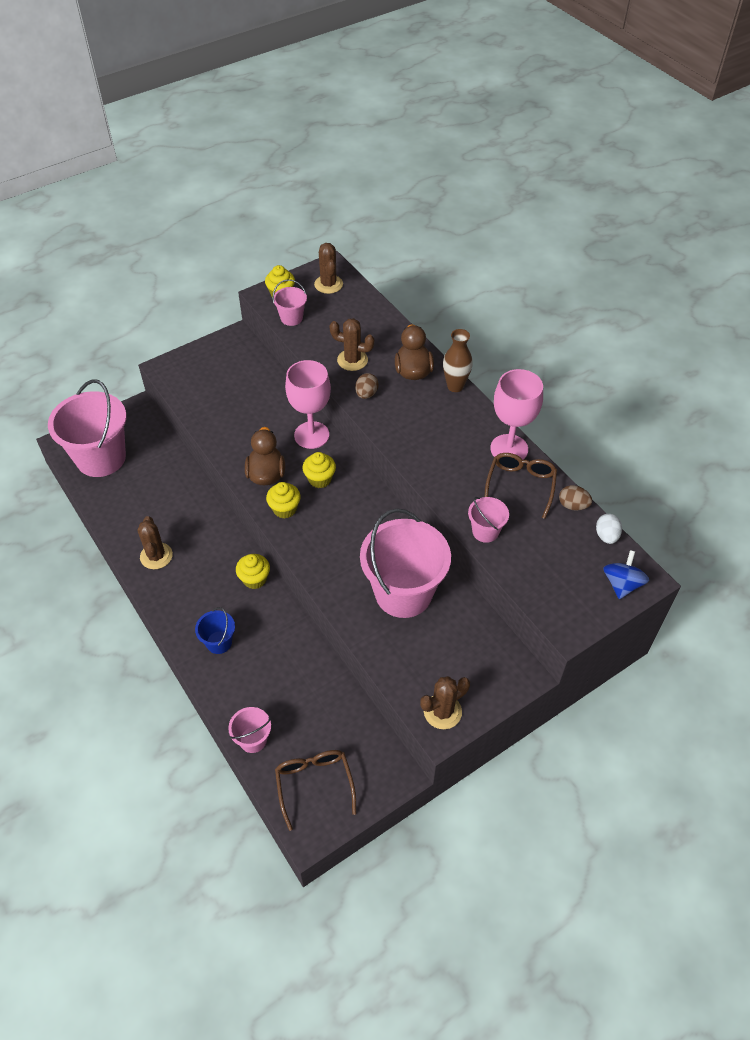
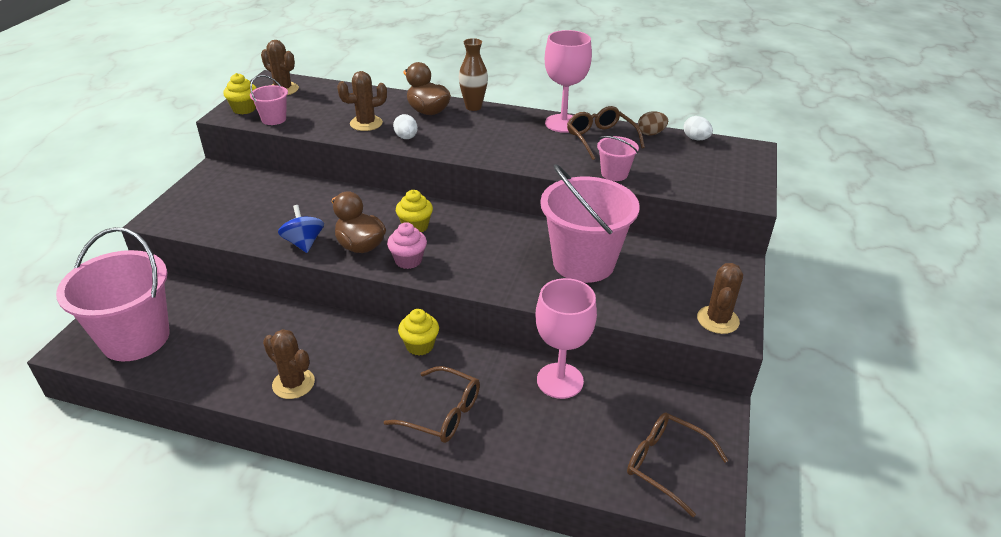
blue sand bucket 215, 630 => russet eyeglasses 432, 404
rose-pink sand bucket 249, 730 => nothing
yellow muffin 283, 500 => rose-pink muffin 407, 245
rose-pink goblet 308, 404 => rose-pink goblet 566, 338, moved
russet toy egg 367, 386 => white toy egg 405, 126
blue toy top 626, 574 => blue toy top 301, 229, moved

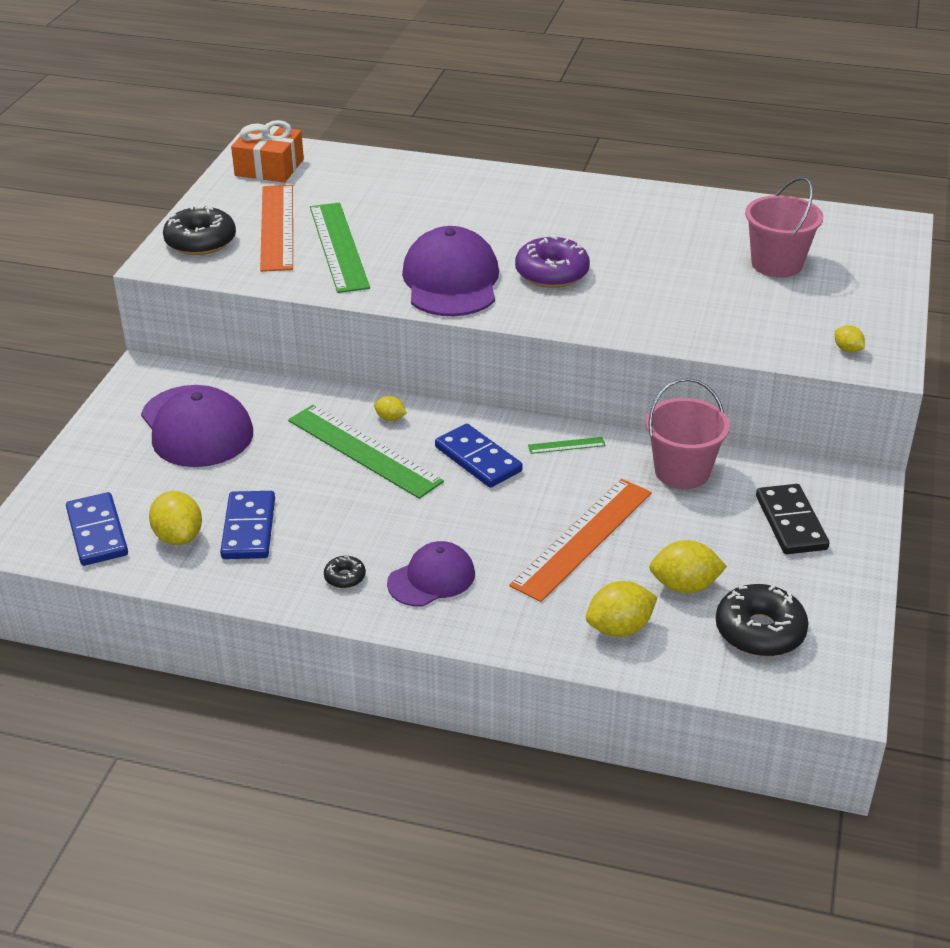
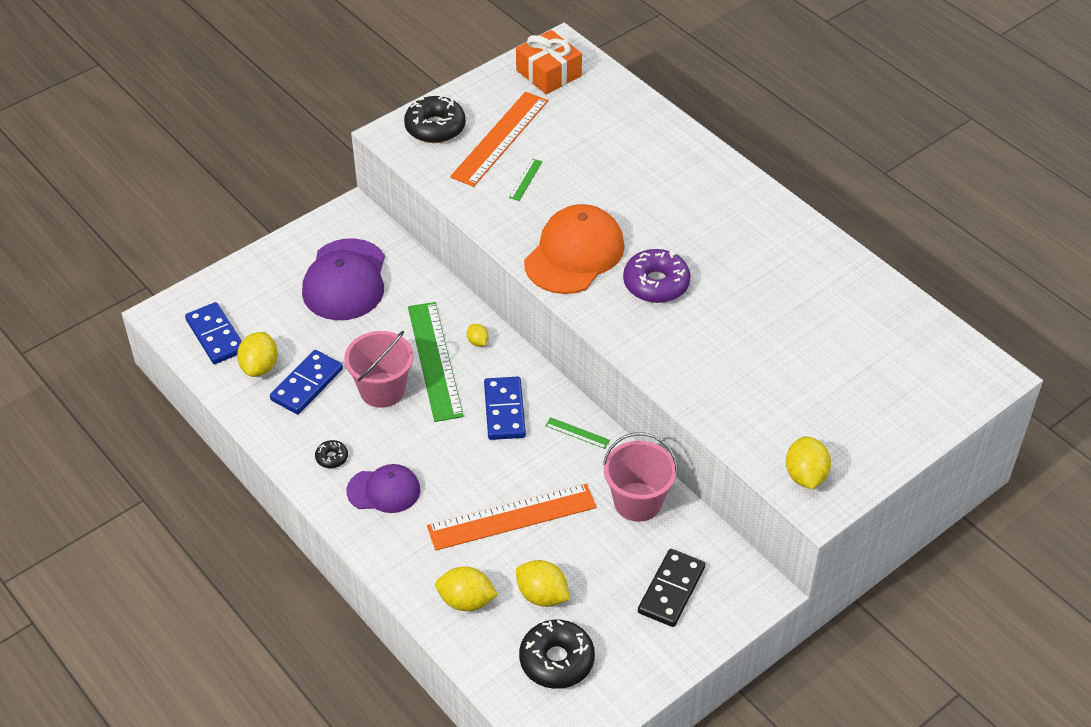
blue domino piece 97, 529 => blue domino piece 213, 333, 45 degrees counterclockwise
emerald straightedge 340, 248 => emerald straightedge 525, 180, x0.41
purple cap 450, 271 => orange-coloured cap 574, 249
rose-pink sand bucket 784, 227 => rose-pink sand bucket 379, 369, moved
yellow lemon 850, 339 => yellow lemon 808, 462, x1.84

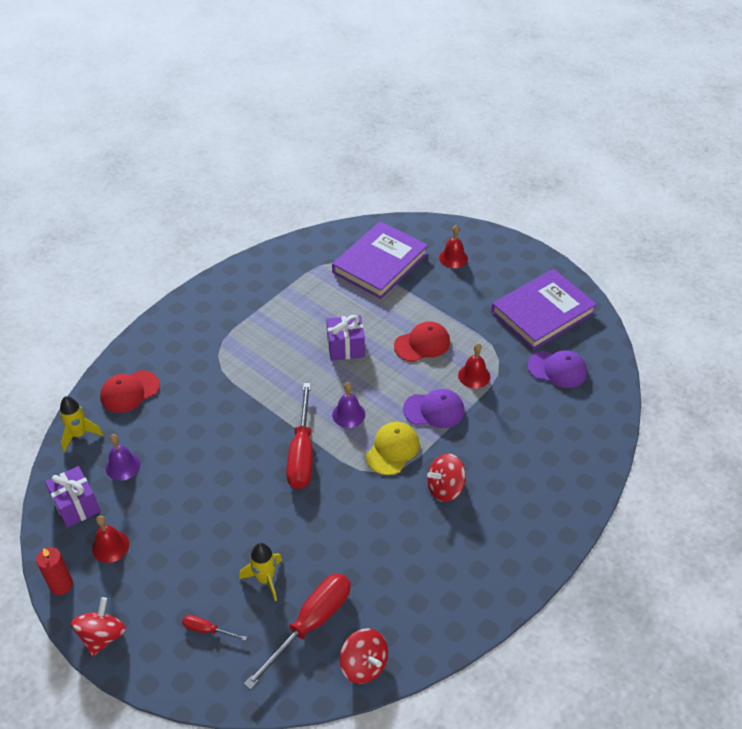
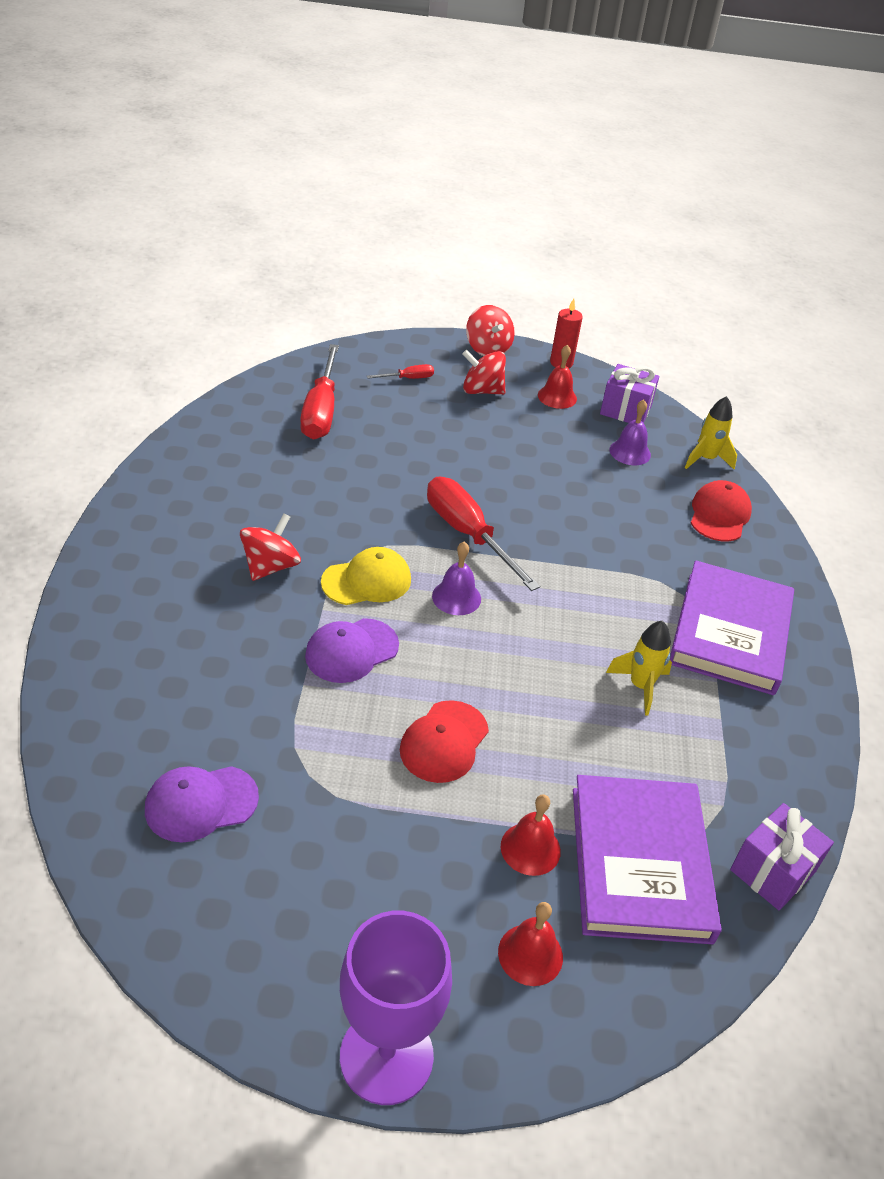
yellow toy rocket 260, 572 => yellow toy rocket 639, 668, moved
purple present 345, 338 => purple present 782, 856, moved
scarlet toy top 364, 656 => scarlet toy top 484, 372, moved
yellow cap 393, 448 => yellow cap 366, 576, 105 degrees counterclockwise
scarlet school bell 474, 365 => scarlet school bell 531, 835, moved
purple hardback 544, 309 => purple hardback 732, 627, moved
nothing => purple goblet 396, 1008

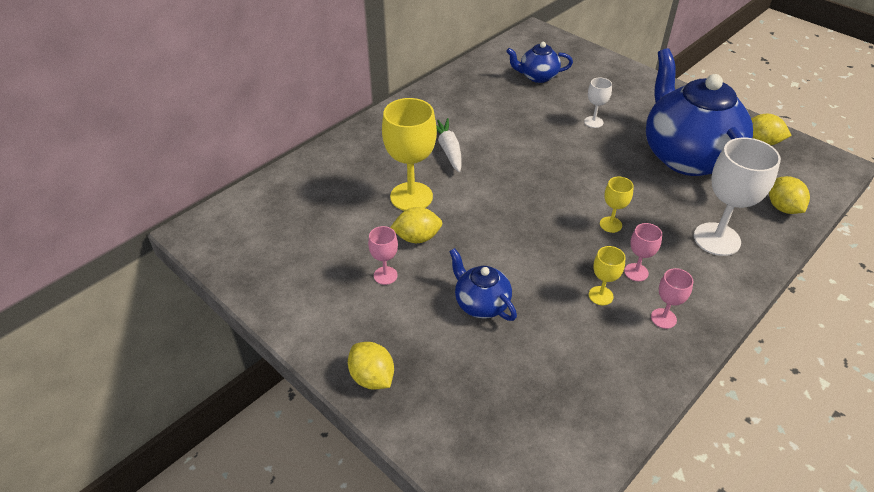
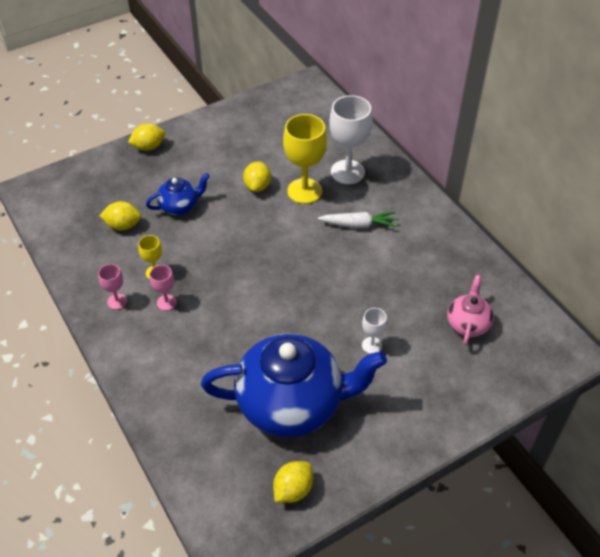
rose-pink goblet 383, 255 => nothing
blue china teapot 539, 62 => rose-pink china teapot 470, 310
yellow goblet 617, 205 => nothing
white goblet 737, 197 => white goblet 350, 139, moved
yellow lemon 789, 195 => yellow lemon 120, 215, moved

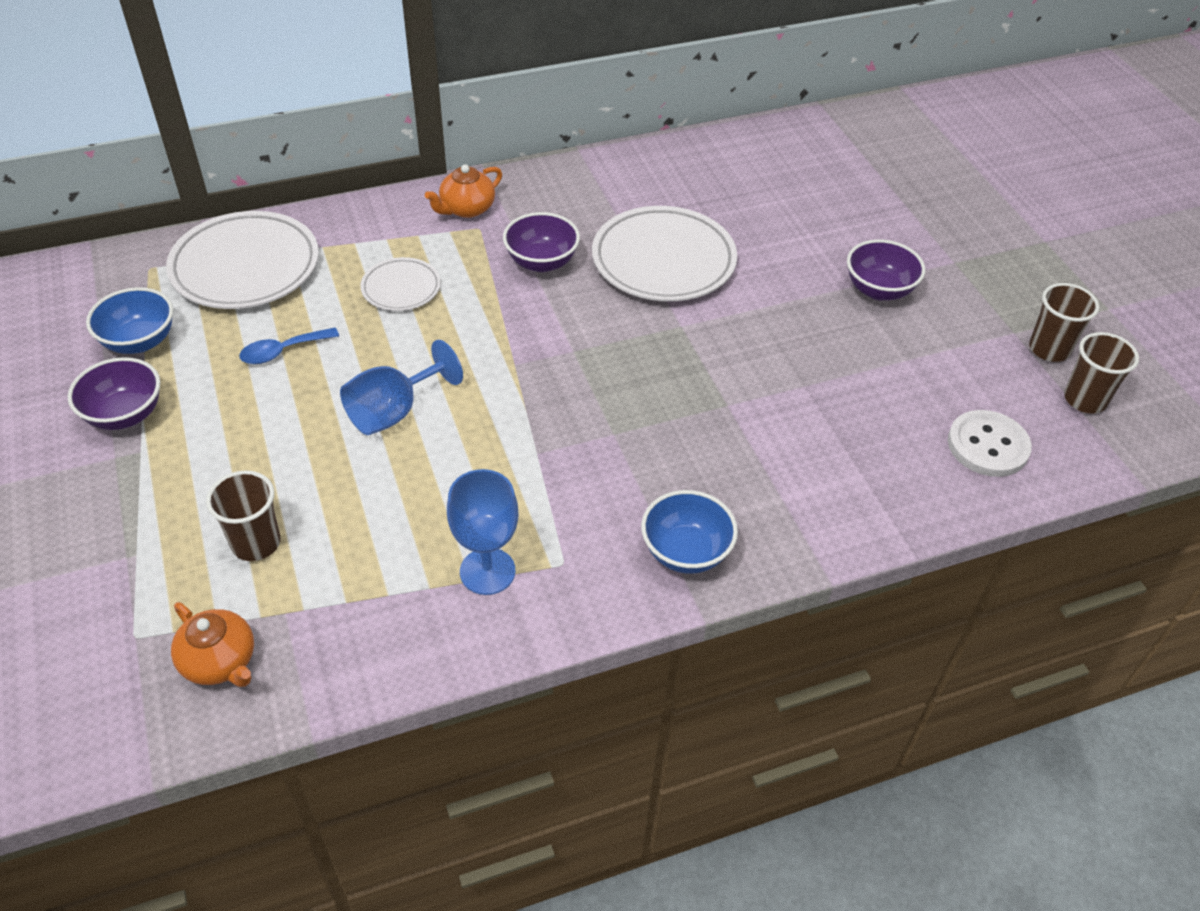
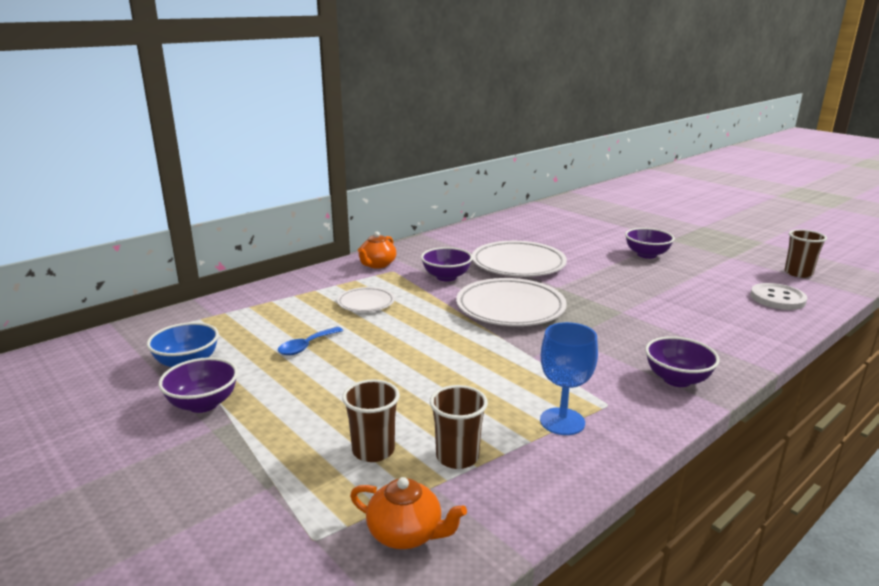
white flat dish 242, 260 => white flat dish 511, 302, moved
blue goblet 401, 387 => nothing
blue serving bowl 689, 532 => purple serving bowl 682, 361
russet cup 1064, 322 => russet cup 459, 427, moved

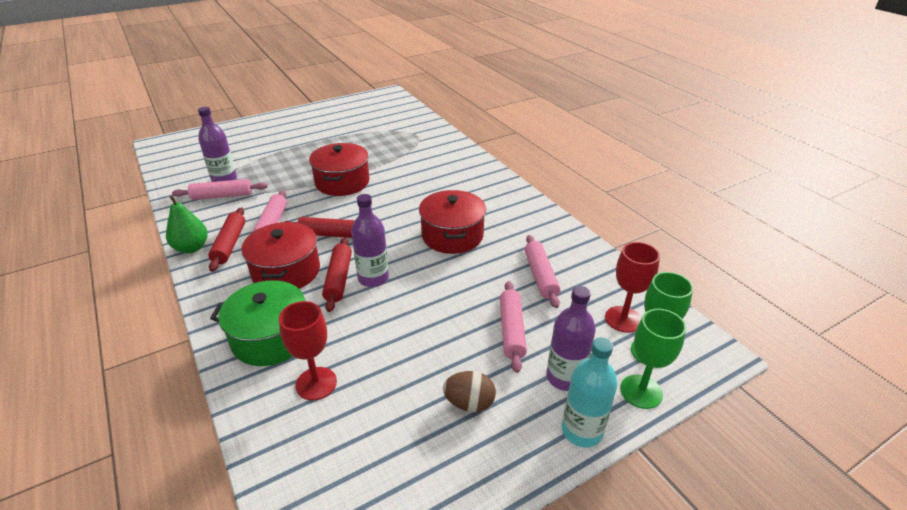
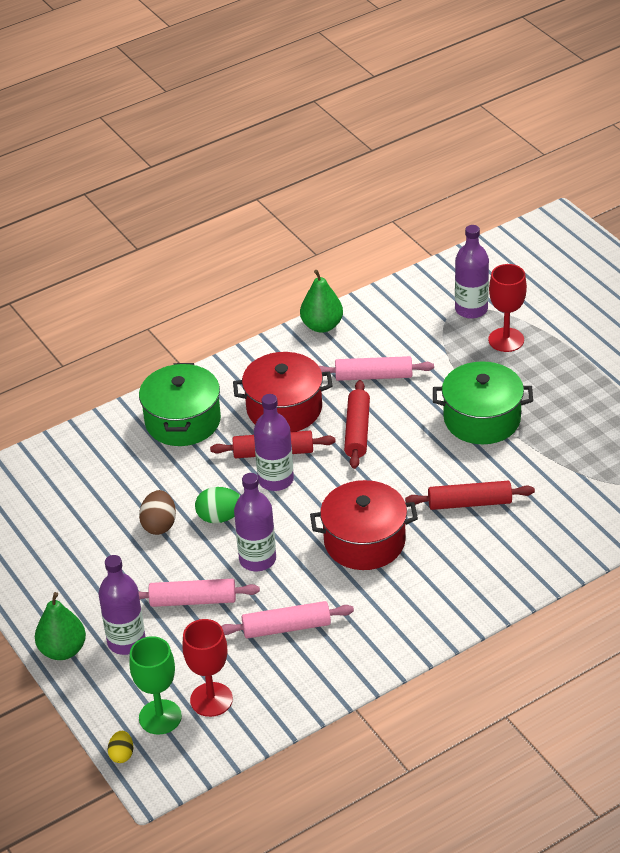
rose-pink dough roller 219, 189 => nothing
scarlet dough roller 226, 239 => scarlet dough roller 470, 495, moved
scarlet goblet 308, 350 => scarlet goblet 507, 308, moved
scarlet pot 339, 169 => emerald pot 483, 402
russet toy egg 469, 391 => russet toy egg 157, 512, moved
teal drink bottle 589, 392 => emerald pear fruit 60, 626
emerald goblet 653, 359 => nothing
nothing => yellow toy egg 120, 747
nothing => emerald toy egg 217, 505
nothing => purple drink bottle 255, 522

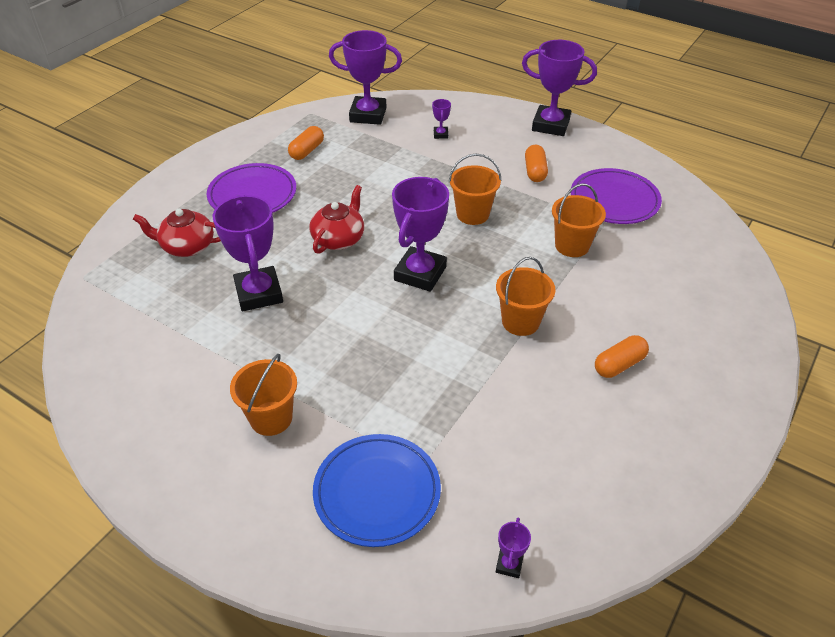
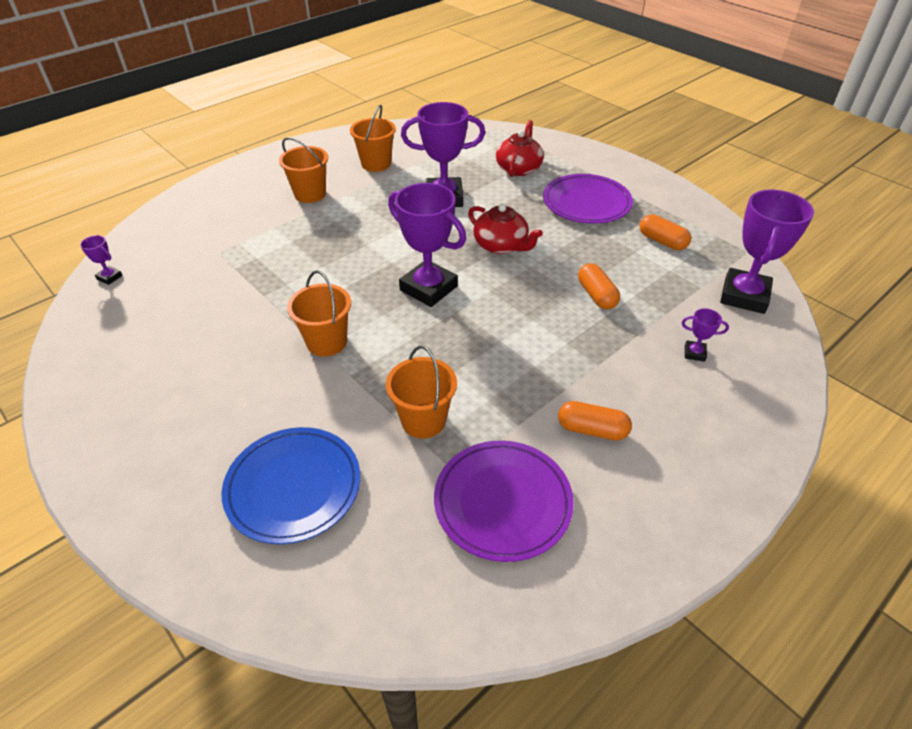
blue flat dish 377, 490 => blue flat dish 291, 485, moved
orange-coloured sand bucket 475, 189 => orange-coloured sand bucket 373, 138, moved
purple trophy 559, 88 => nothing
orange-coloured pill 622, 356 => orange-coloured pill 599, 286, moved

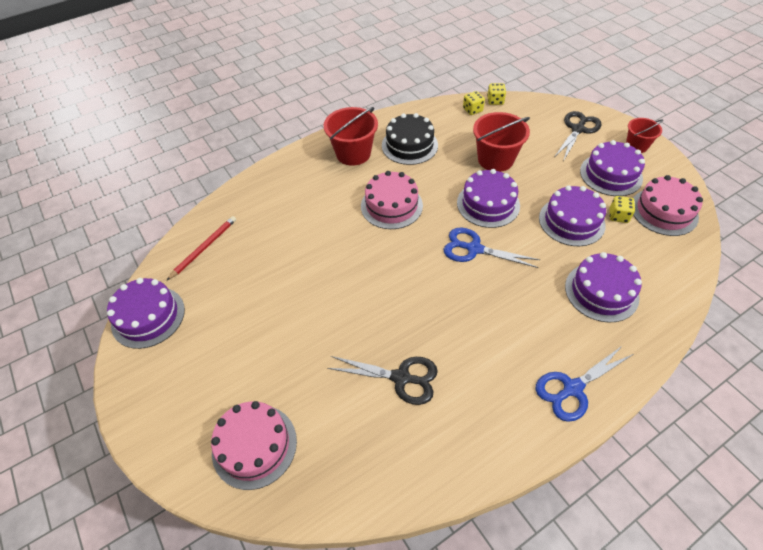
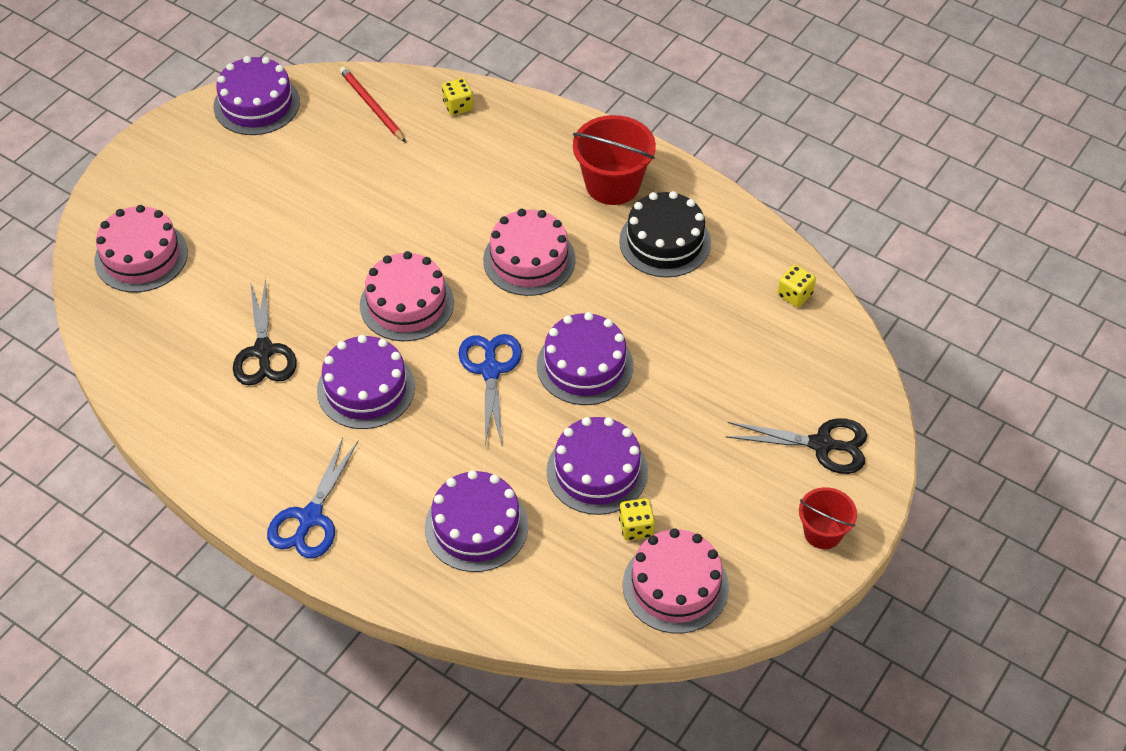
scarlet pencil 201, 248 => scarlet pencil 372, 104, 135 degrees counterclockwise
scarlet sand bucket 501, 142 => nothing
yellow game die 496, 94 => yellow game die 457, 96, moved
blue pair of scissors 584, 383 => blue pair of scissors 312, 498, 105 degrees counterclockwise
purple gateau 612, 168 => purple gateau 366, 382, moved
nothing => rose-pink gateau 407, 296

